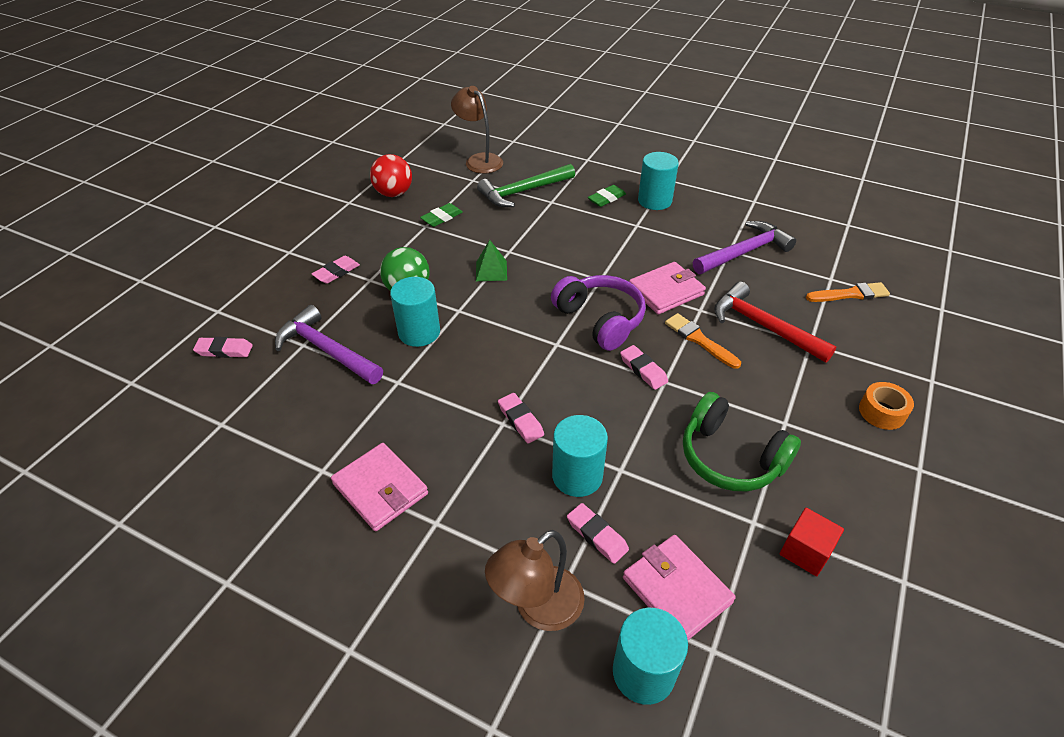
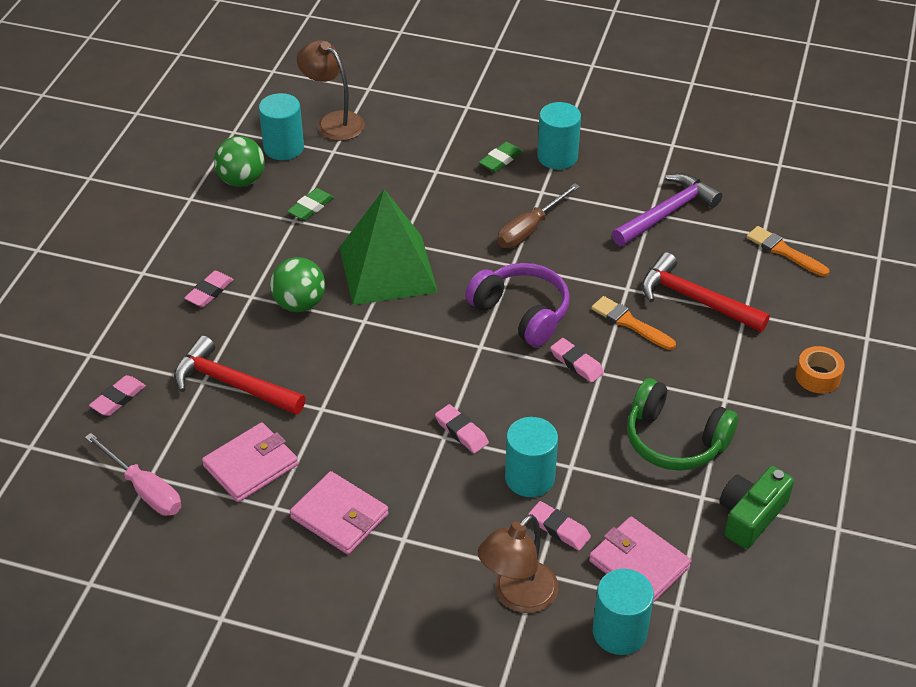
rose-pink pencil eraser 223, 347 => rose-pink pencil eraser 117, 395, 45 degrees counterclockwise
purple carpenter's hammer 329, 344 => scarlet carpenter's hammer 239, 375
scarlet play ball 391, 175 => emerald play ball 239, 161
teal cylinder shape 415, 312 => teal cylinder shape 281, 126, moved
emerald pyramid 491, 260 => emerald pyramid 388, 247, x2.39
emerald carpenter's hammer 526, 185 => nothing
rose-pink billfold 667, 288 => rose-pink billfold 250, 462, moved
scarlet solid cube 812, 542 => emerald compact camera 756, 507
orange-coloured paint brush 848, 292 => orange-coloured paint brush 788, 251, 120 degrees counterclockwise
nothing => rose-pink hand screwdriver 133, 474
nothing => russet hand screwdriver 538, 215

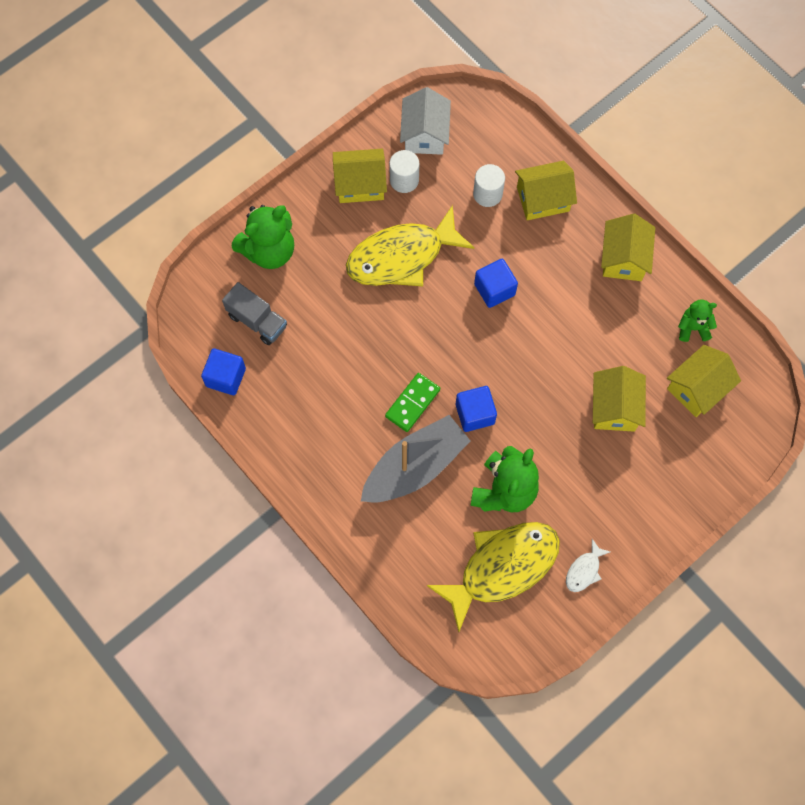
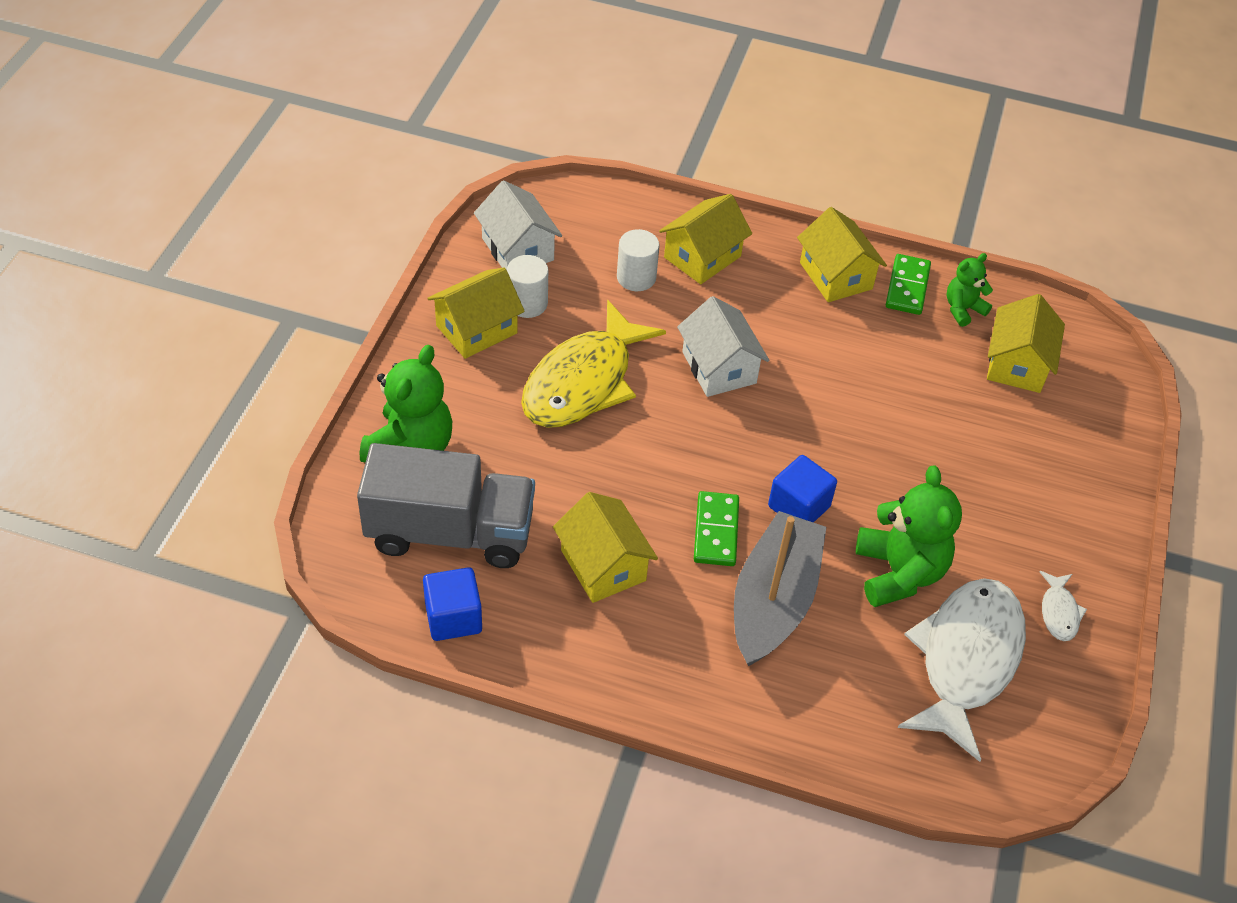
grey lorry 254, 313 => grey lorry 446, 505, x1.76
yellow toy fish 493, 577 => white toy fish 962, 670
blue solid cube 496, 283 => white toy house 723, 346
yellow toy house 619, 399 => yellow toy house 605, 547, moved
nothing => emerald domino piece 908, 284

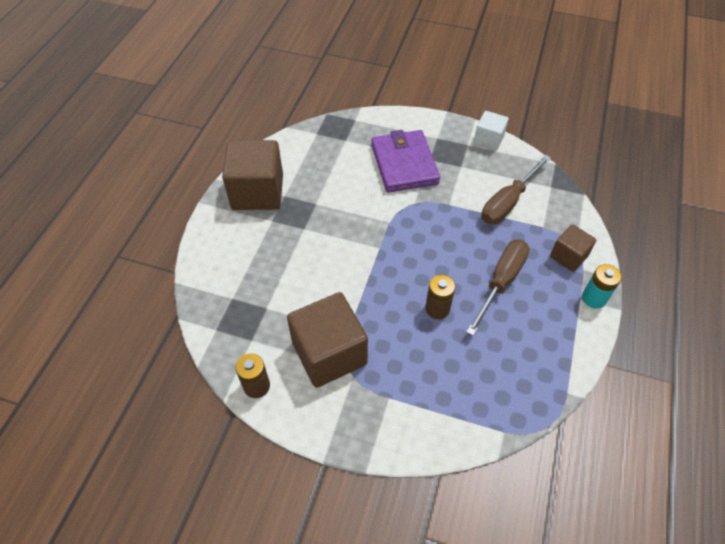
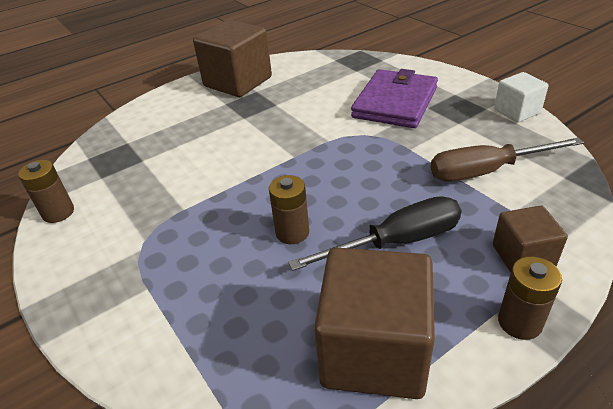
russet solid cube 327, 340 => russet solid cube 374, 323, moved
russet hand screwdriver 498, 288 => black hand screwdriver 375, 233
teal AA battery 602, 286 => russet AA battery 530, 298

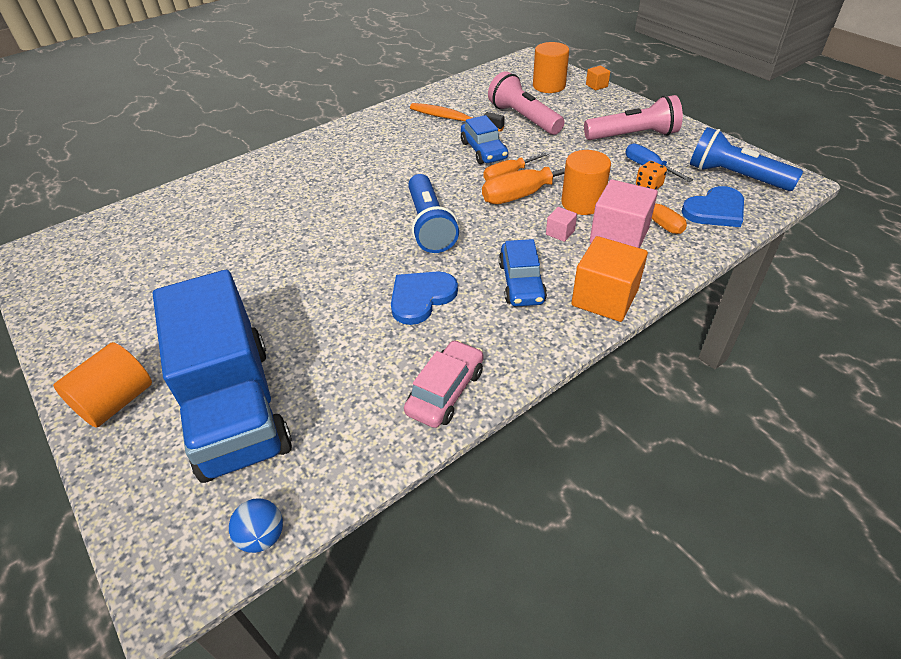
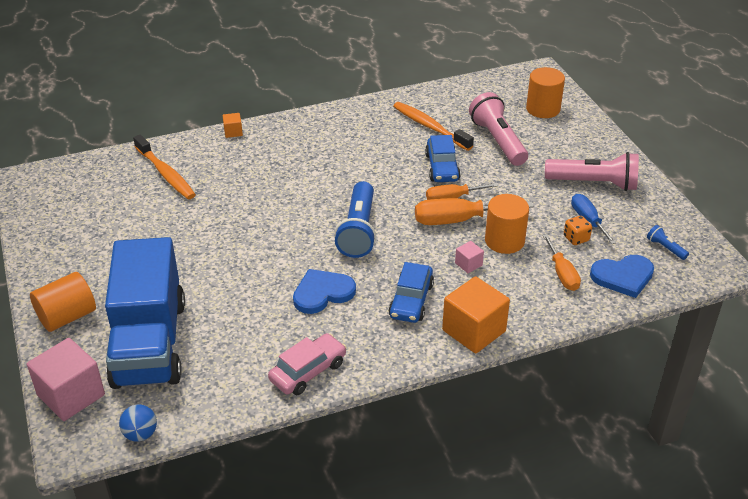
orange-coloured solid cube 598, 78 => orange-coloured solid cube 232, 125, moved
rose-pink solid cube 624, 214 => rose-pink solid cube 66, 379, moved
blue flashlight 746, 159 => blue flashlight 668, 242, x0.44
nothing => orange-coloured toothbrush 164, 167

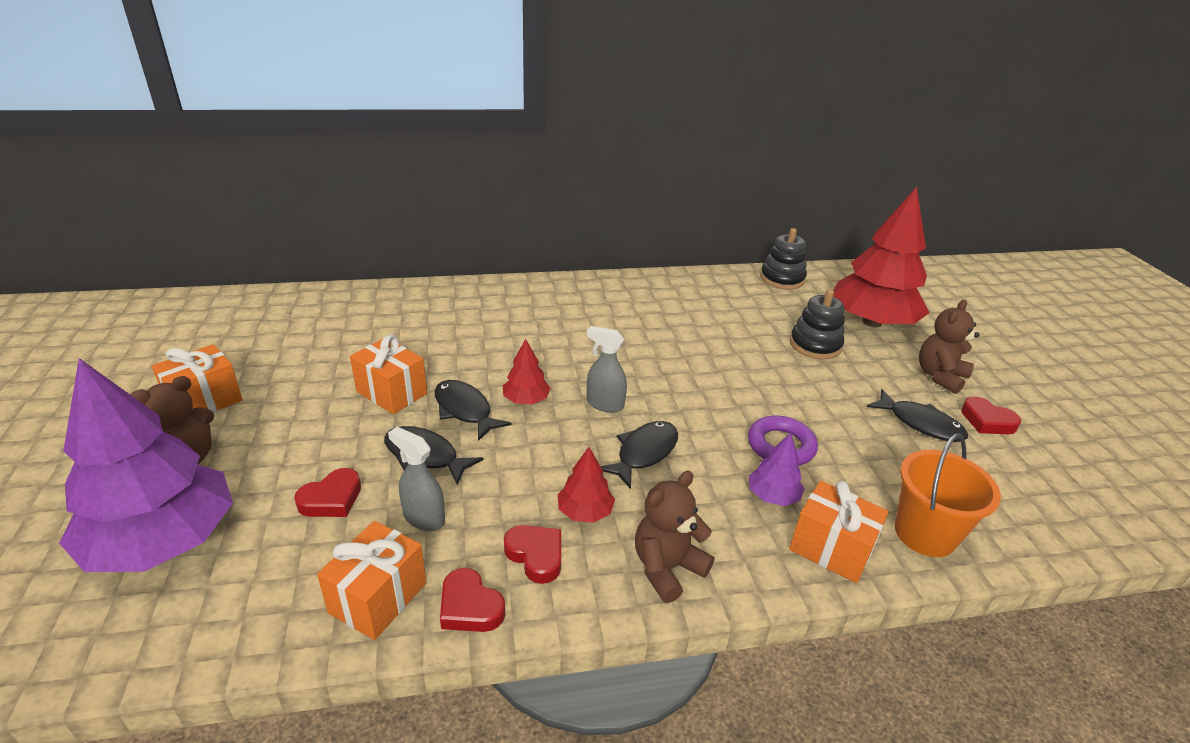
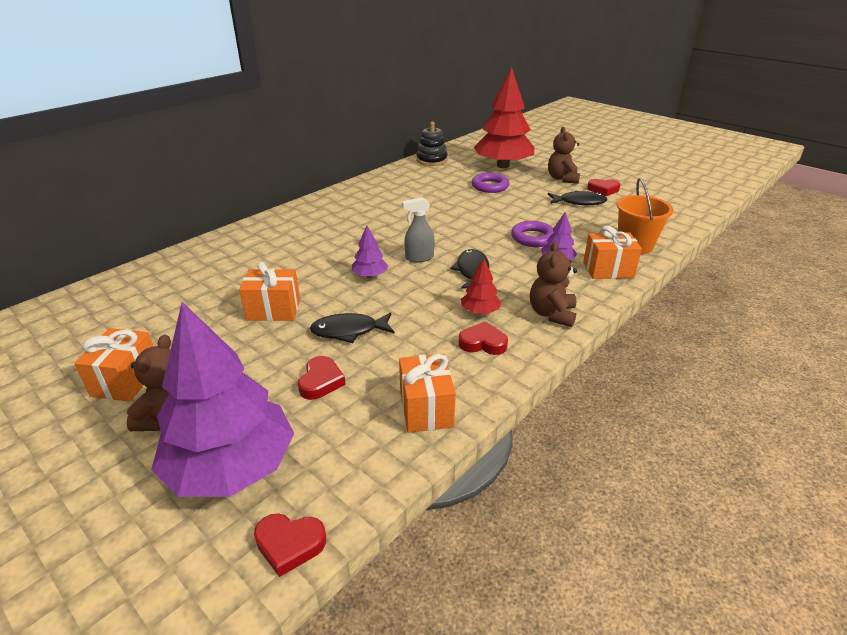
grey sprayer 416, 479 => nothing
black toy fish 473, 410 => nothing
scarlet love heart 472, 600 => scarlet love heart 290, 545, moved
scarlet toy tree 527, 371 => purple toy tree 370, 252
black stacking toy 817, 324 => purple torus 490, 182

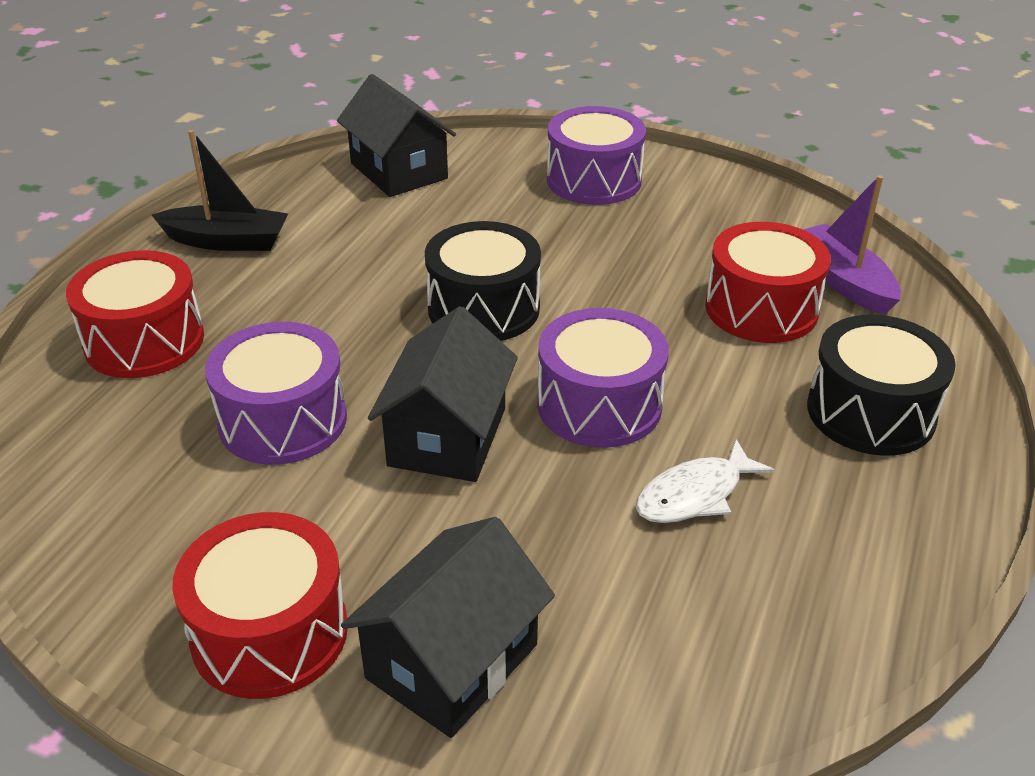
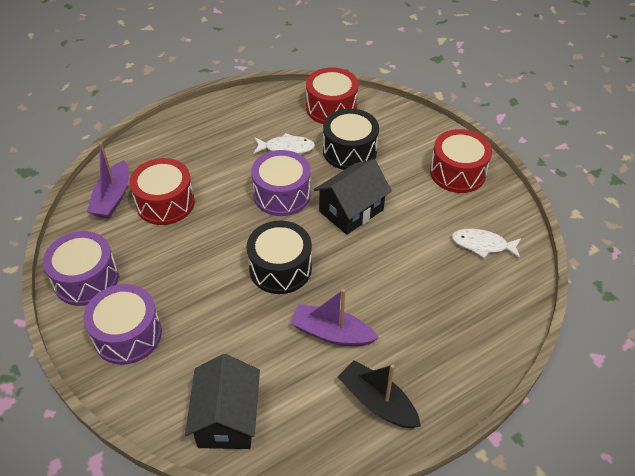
scarlet snare drum 135, 314 => scarlet snare drum 332, 95, moved
purple snare drum 276, 393 => purple snare drum 81, 268, moved
black toy house 448, 627 => nothing
black snare drum 881, 385 => black snare drum 351, 139, moved
nothing => purple sailboat 335, 317
nothing => white toy fish 486, 243

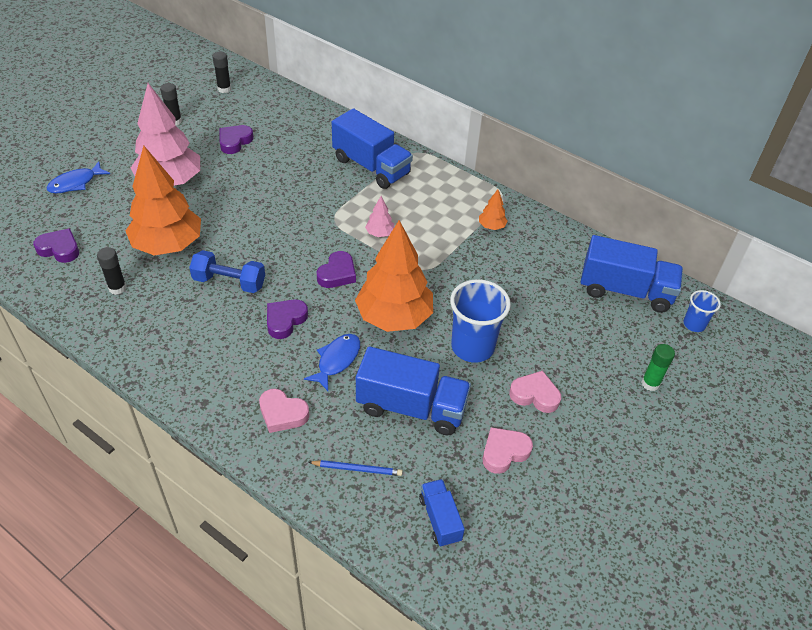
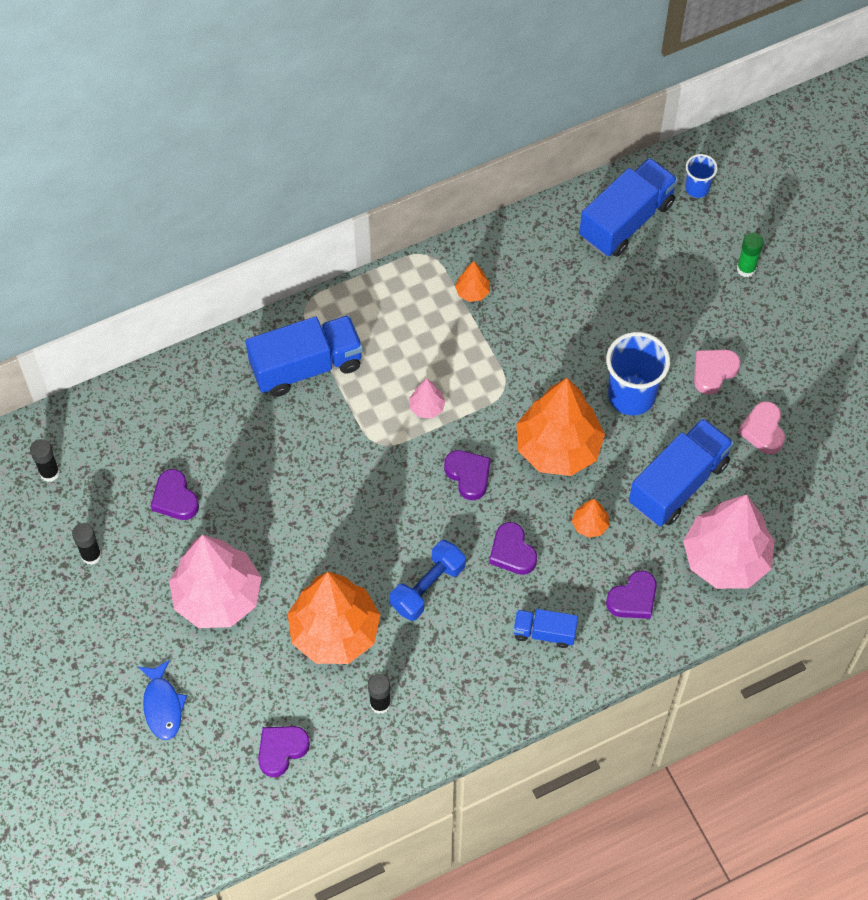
rose-pink love heart 284, 411 => purple love heart 631, 594
blue toy fish 332, 362 => orange-coloured toy tree 590, 518
blue pencil 356, 468 => rose-pink toy tree 729, 541
blue lorry 442, 513 => blue lorry 545, 628, moved

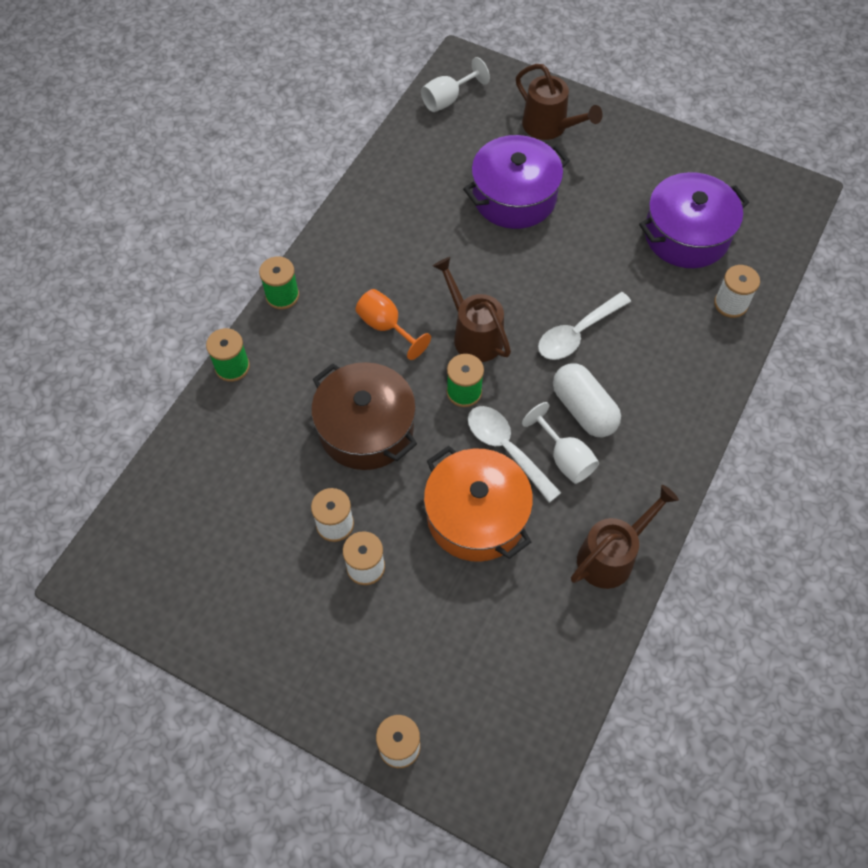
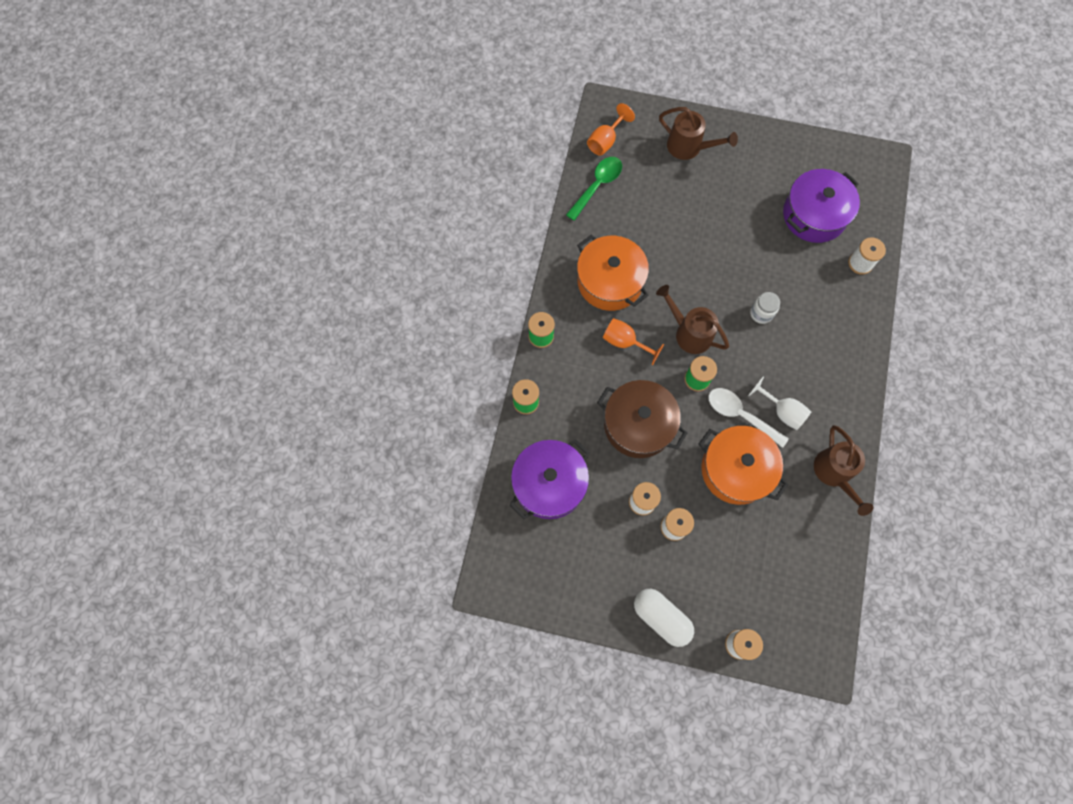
white goblet 455, 84 => orange-coloured goblet 611, 129
purple pot 516, 182 => purple pot 550, 479, moved
white spoon 584, 326 => white jam jar 765, 308
white pill 587, 400 => white pill 664, 618, moved
russet watering pot 625, 537 => russet watering pot 843, 470, 135 degrees clockwise
nothing => emerald spoon 594, 189
nothing => orange-coloured pot 613, 273

